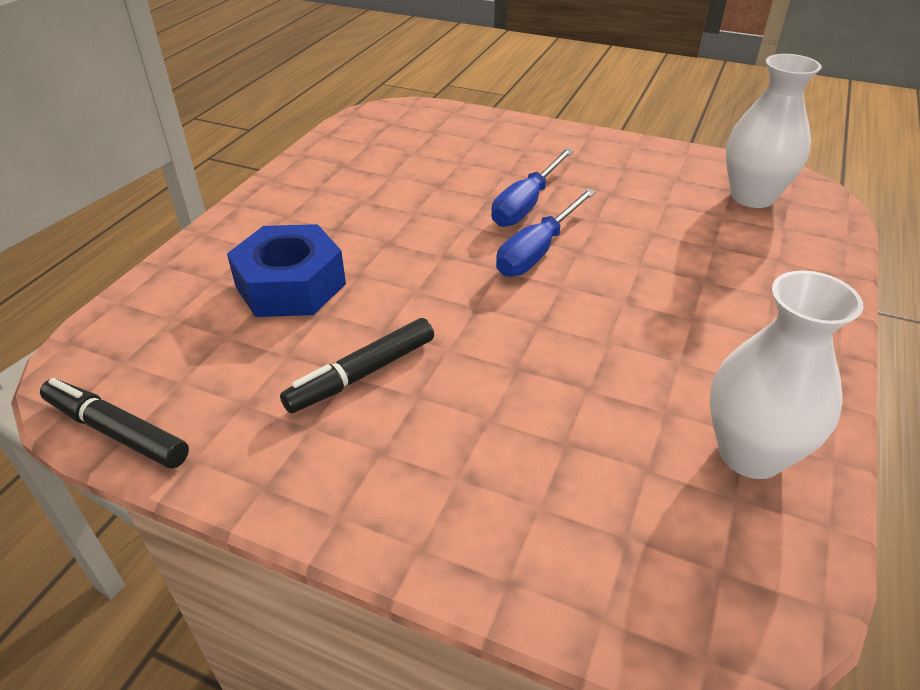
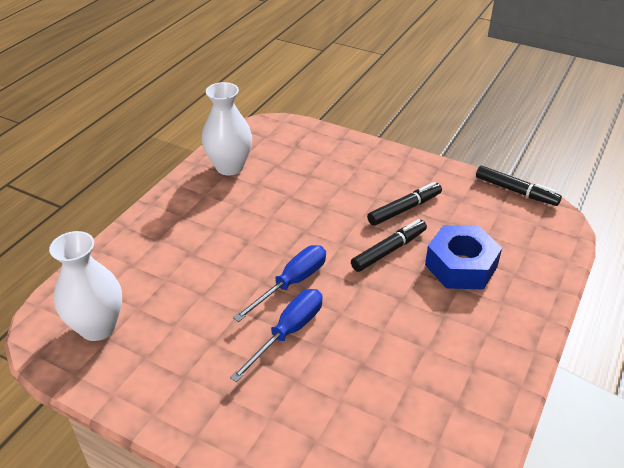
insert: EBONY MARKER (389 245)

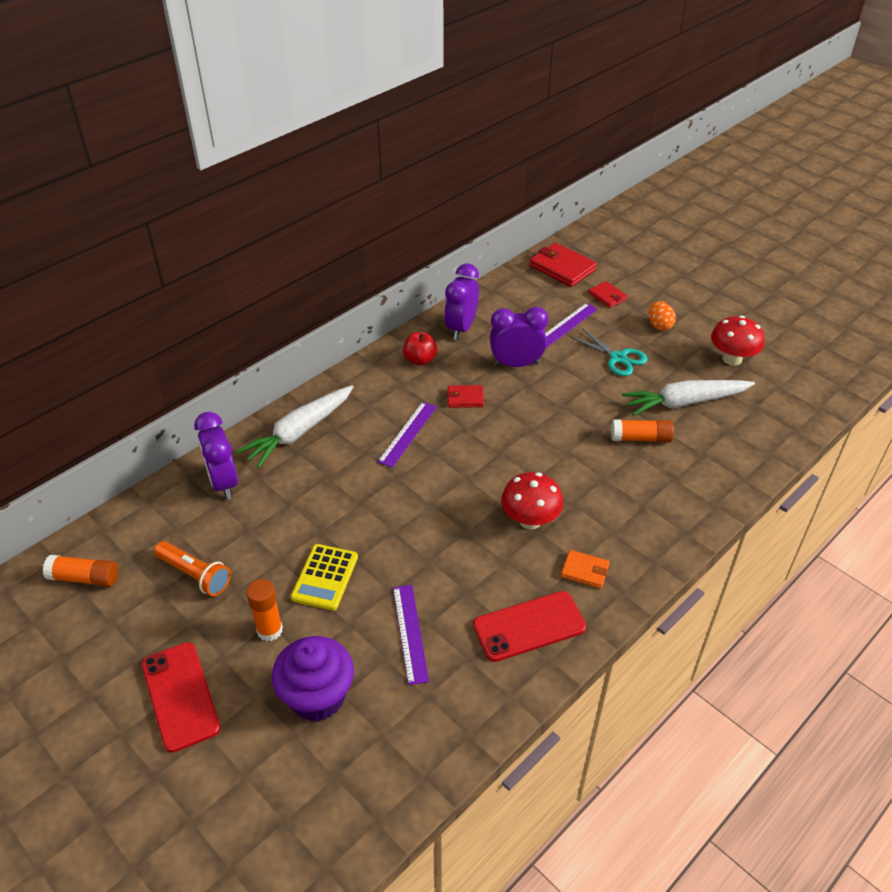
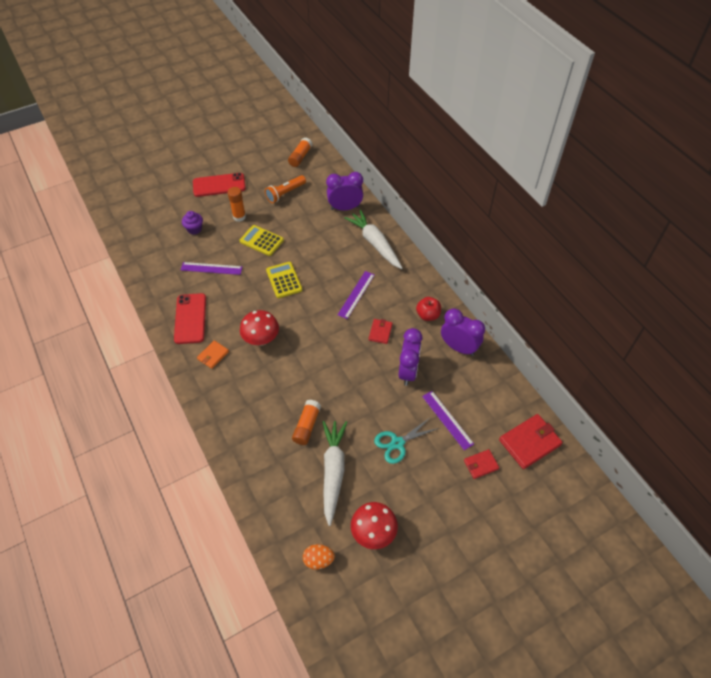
insert: GOLDEN CALCULATOR (284 280)
move: ORANGE TOY EGG (662 316) to (319 557)
rotate: ROYAL PURPLE STRAIGHTEDGE (407 435) = (356 295) 75 degrees clockwise
resize: ROYAL PURPLE FAIRY CAKE (313 679) = (192 223) x0.55

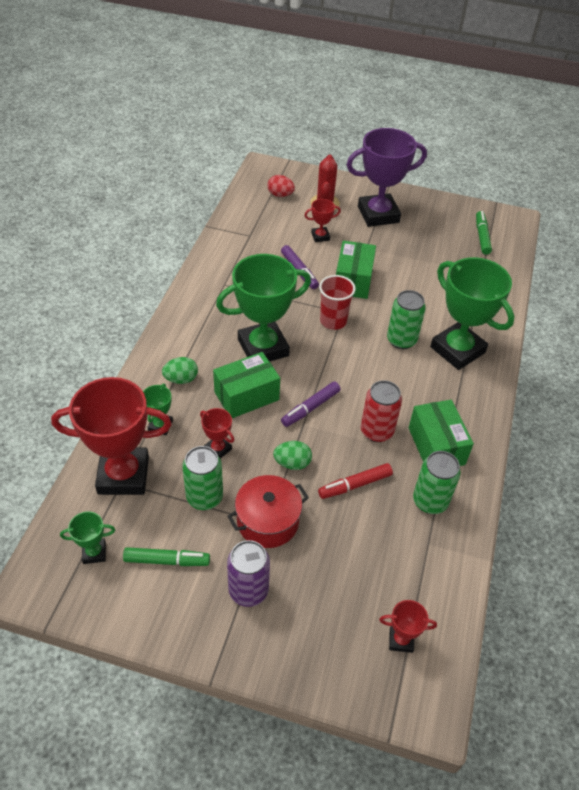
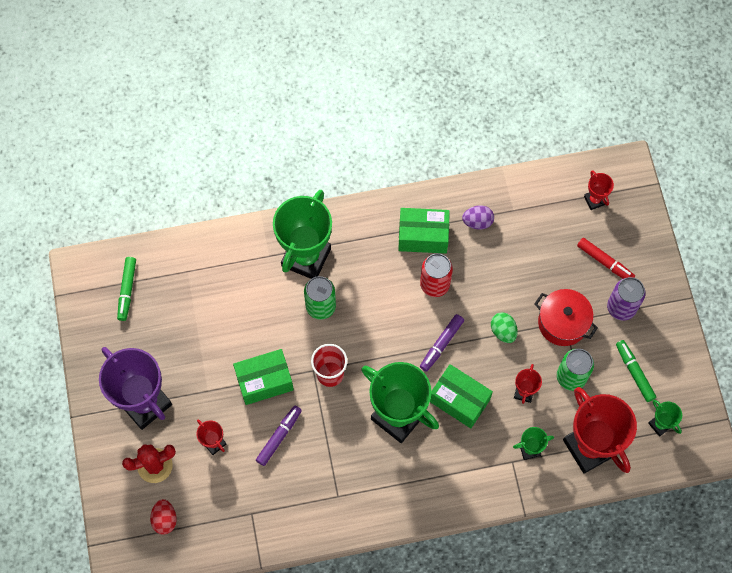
delete: LEAF-GREEN TOY EGG (180 370)
move: CRIMSON MARKER (355 481) to (606 258)
replace: LEAF-GREEN TIN (437 482) to ROYAL PURPLE TOY EGG (478 217)
rotate: ROYAL PURPLE MARKER (311 404) = (442 343) 105 degrees clockwise; LEAF-GREEN BOX (441 433) = (424 231) 45 degrees clockwise; LEAF-GREEN MARKER (484 233) = (126 289) 60 degrees counterclockwise

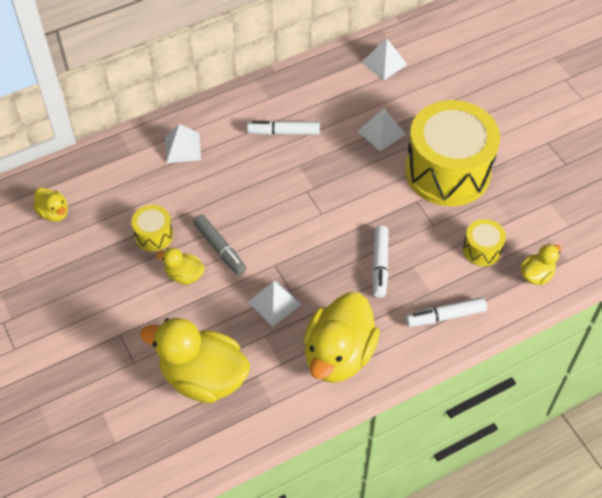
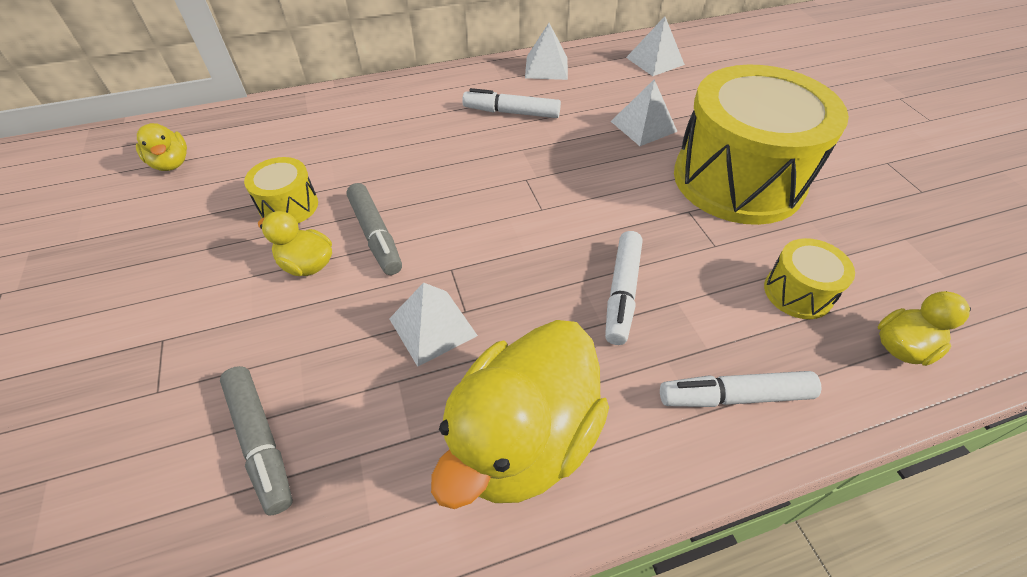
move: WHITE PYRAMID SHAPE (183 143) to (546 51)
replace: GOLDEN DUCK (195 360) to GRAY MARKER (256 441)

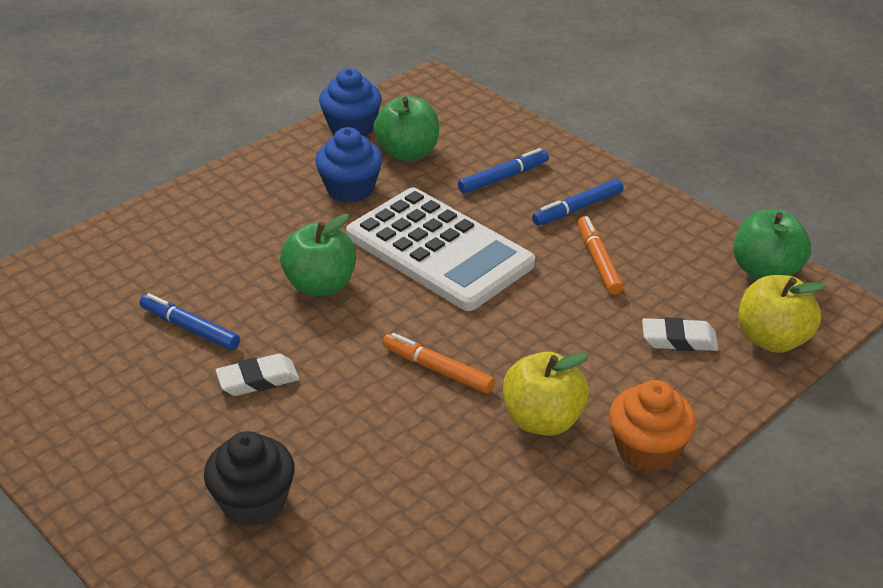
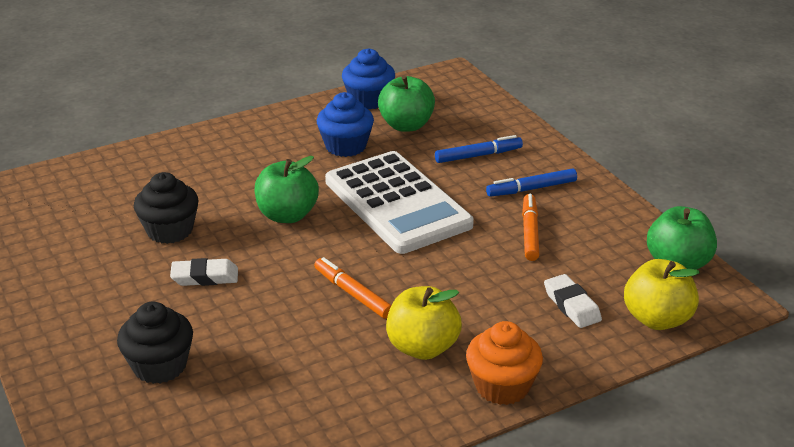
replace: COBALT MARKER (189 321) to EBONY FAIRY CAKE (166 208)
rotate: WHITE ERASER (680 334) = (573 301) 45 degrees clockwise

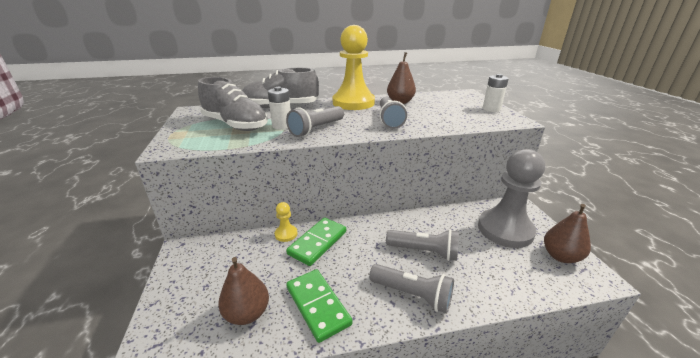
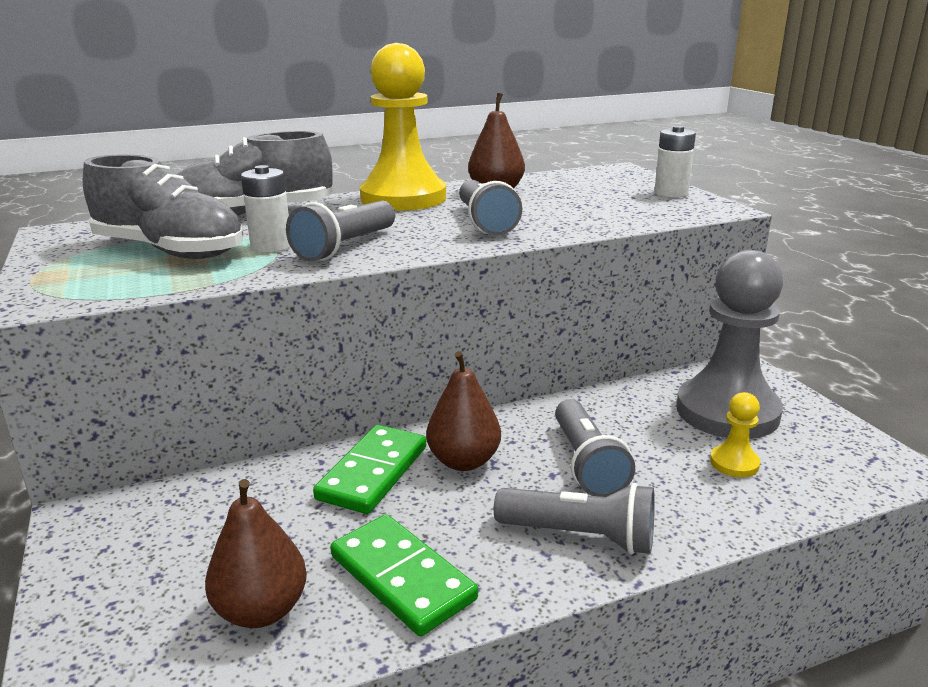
move: GOLDEN CHESS PAWN (286 222) to (735 434); DARK BROWN TOY PEAR (567 233) to (463 411)
rotate: GRAY FLASHLIGHT (422 245) = (595 448) 75 degrees clockwise

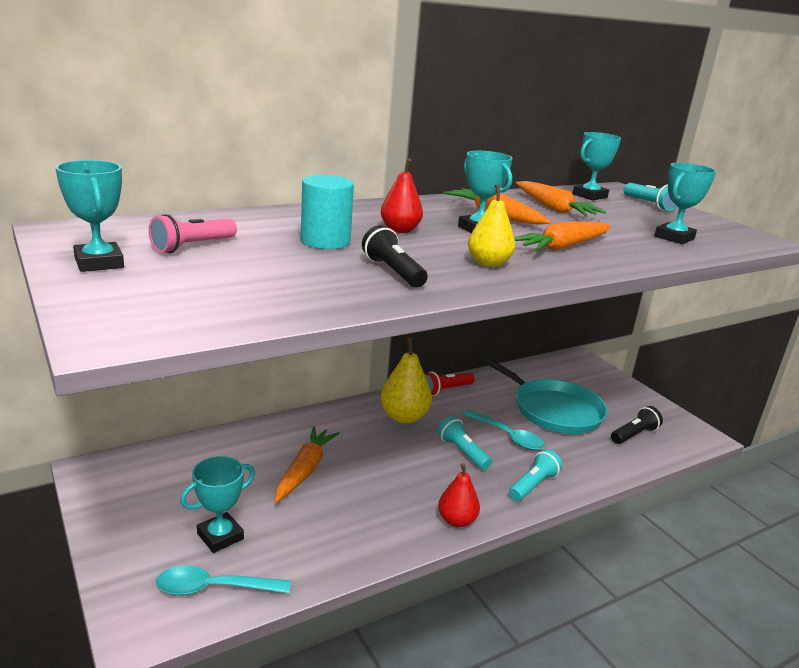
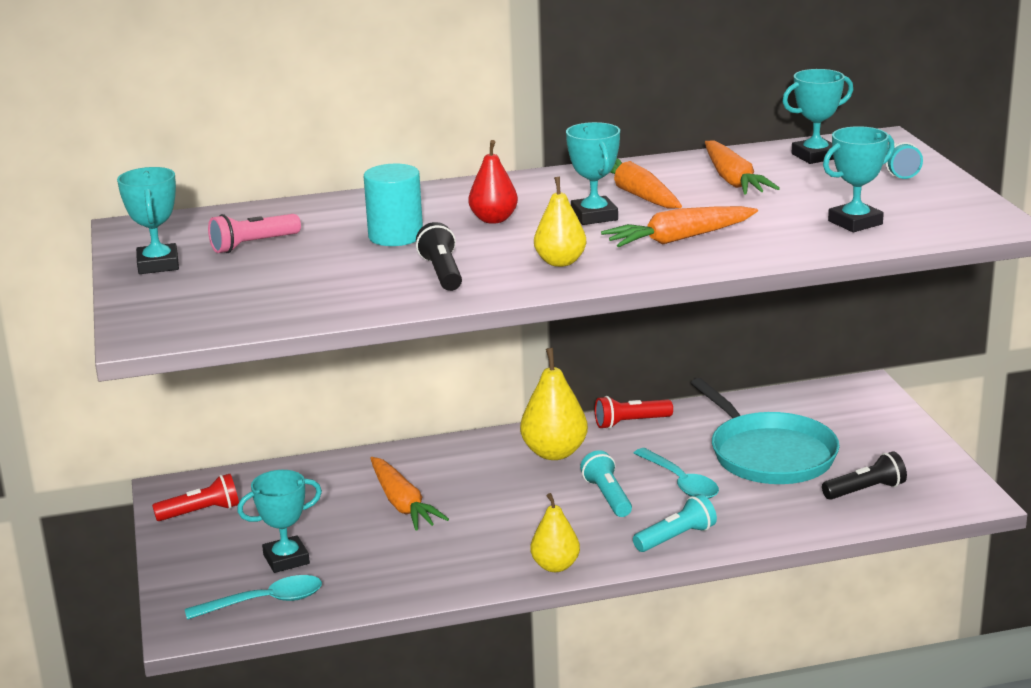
insert: CRIMSON FLASHLIGHT (195 497)
recolor: CRIMSON TOY PEAR (459 495) to GOLDEN TOY PEAR (555 532)
rotate: AQUA TABLESPOON (223 580) = (253 597) 150 degrees clockwise; ORANGE CARROT (307 464) = (409 493) 120 degrees clockwise

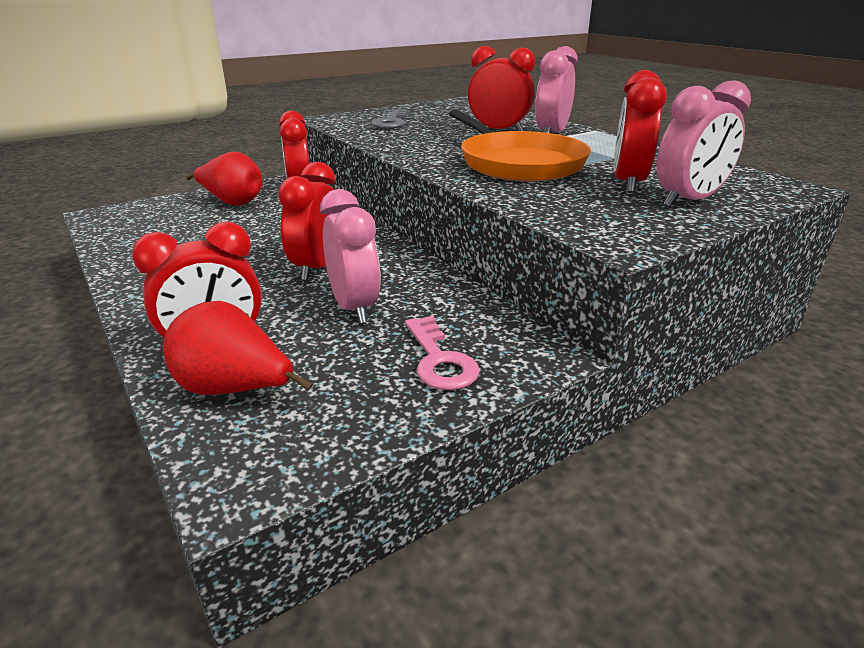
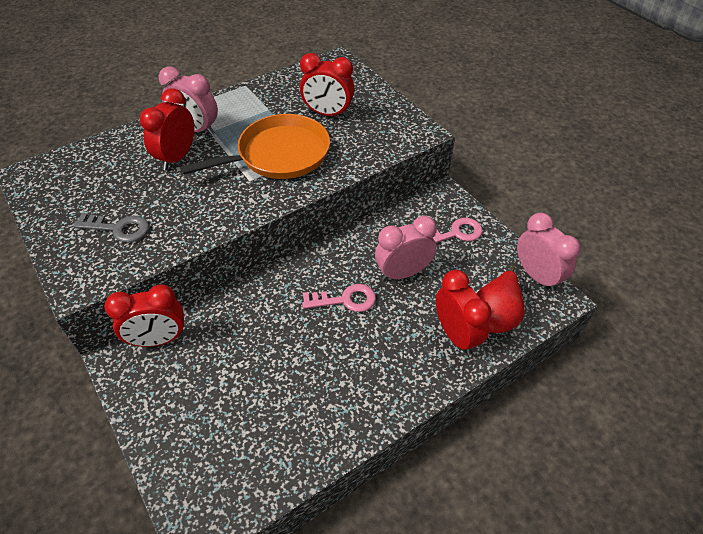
delete: CRIMSON TOY PEAR (224 179)
move: PINK CLOCK (704 144) to (549 252)
replace: CRIMSON CLOCK (307 221) to PINK DOOR KEY (339 298)

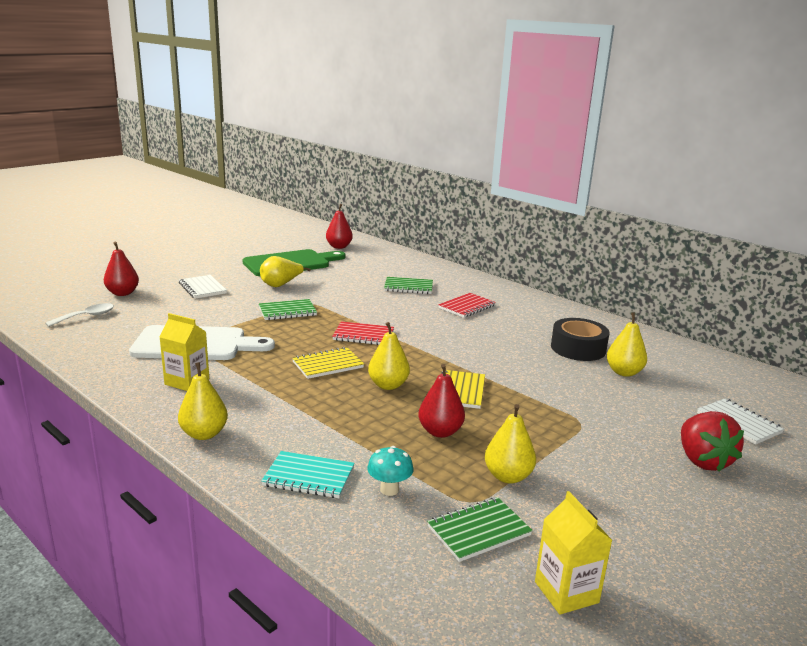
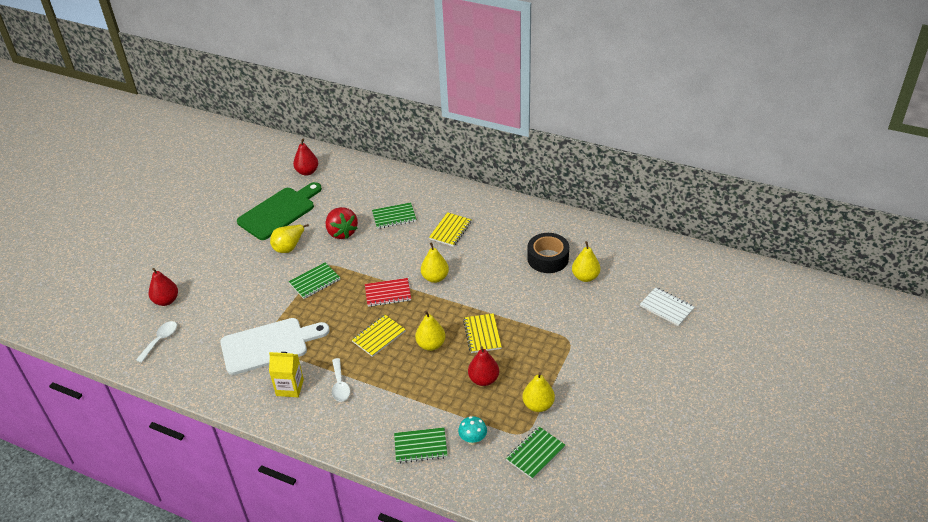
delete: WHITE EXERCISE BOOK (203 287); GOLDEN MILK CARTON (574 553)
insert: WHITE TABLESPOON (341 380)
move: GOLDEN TOY PEAR (203 401) to (435 262); CRIMSON STRAWBERRY (712 441) to (341 223)
recolor: AQUA EXERCISE BOOK (308 474) to LEAF-GREEN EXERCISE BOOK (421 445); CRIMSON EXERCISE BOOK (467 305) to GOLDEN EXERCISE BOOK (450 229)

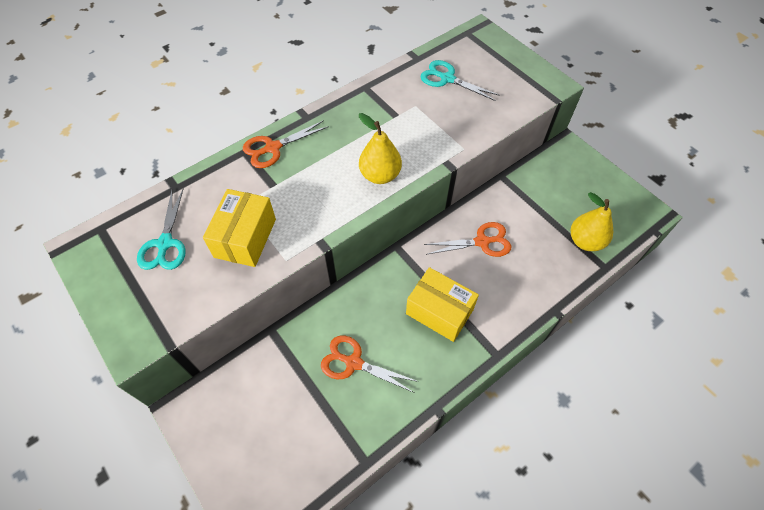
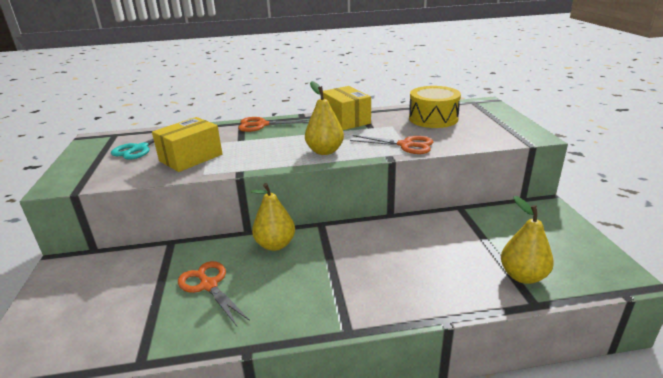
insert: GOLDEN TOY PEAR (272 217)
move: GOLDEN BOX (442 304) to (347 108); ORANGE PAIR OF SCISSORS (467 239) to (391 144)
replace: AQUA PAIR OF SCISSORS (460 80) to GOLDEN SNARE DRUM (435 107)

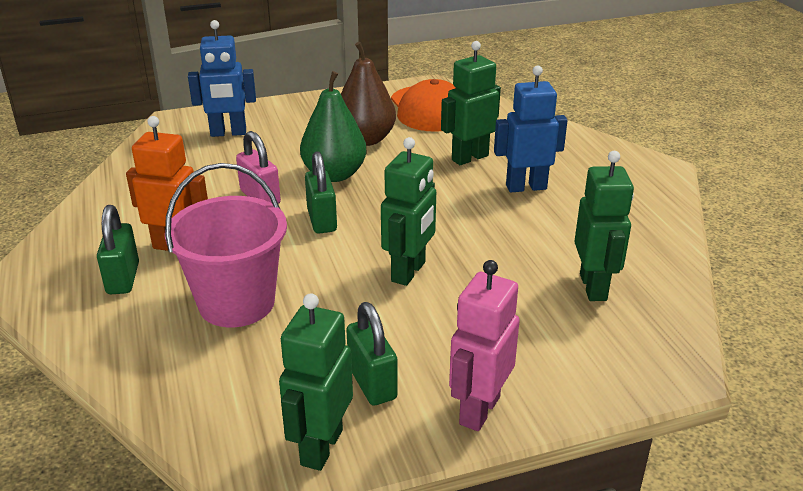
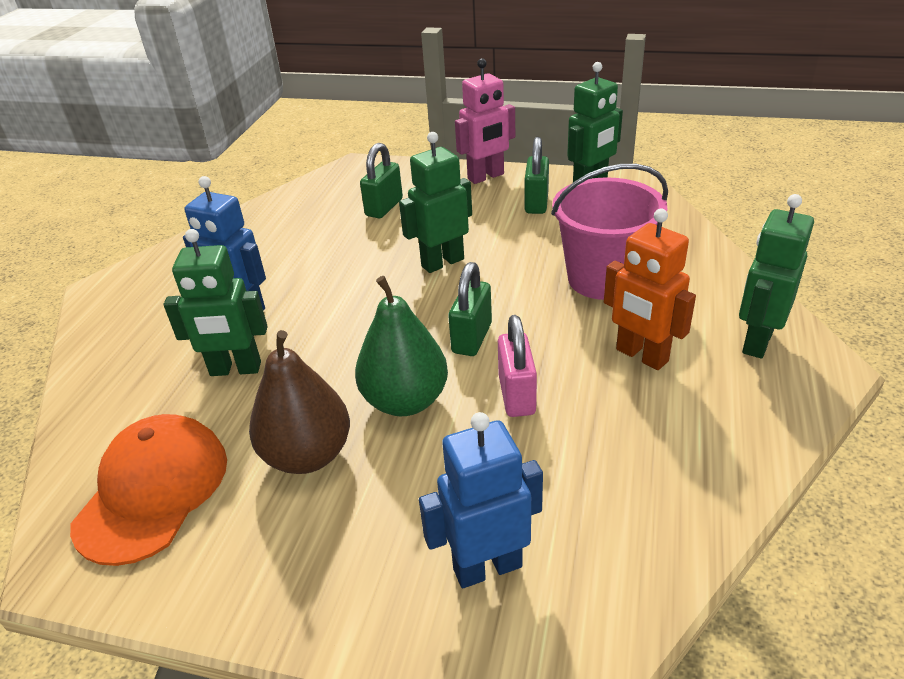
move: LEAF-GREEN PADLOCK (118 249) to (381 180); LEAF-GREEN ROBOT FIGURE (604 226) to (776 276)
rotate: COBALT ROBOT FIGURE (222 78) = (481 500) 45 degrees counterclockwise

